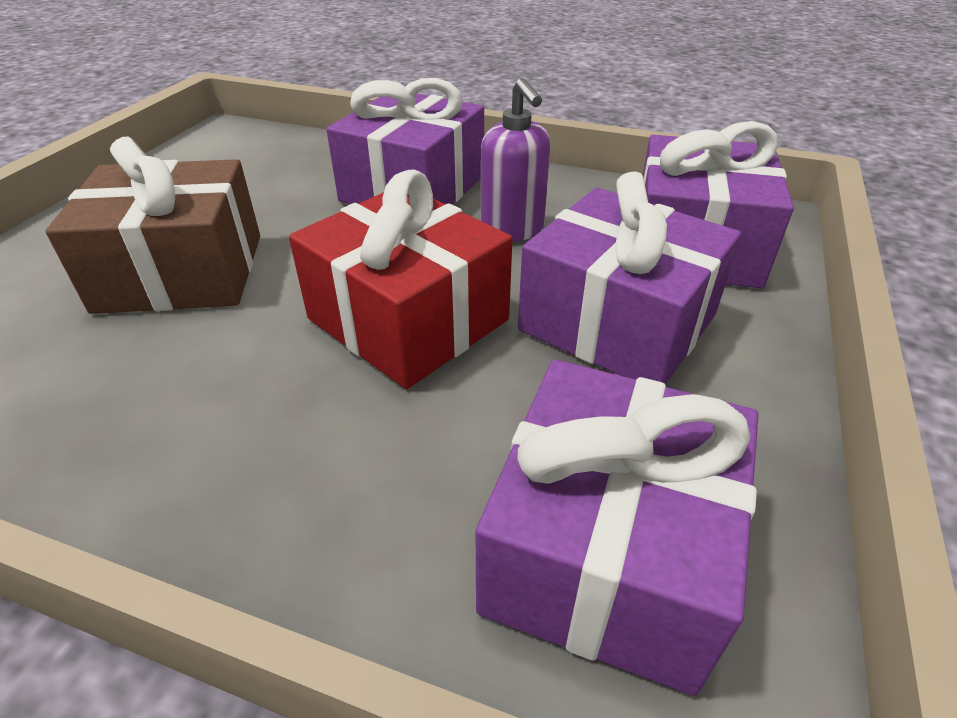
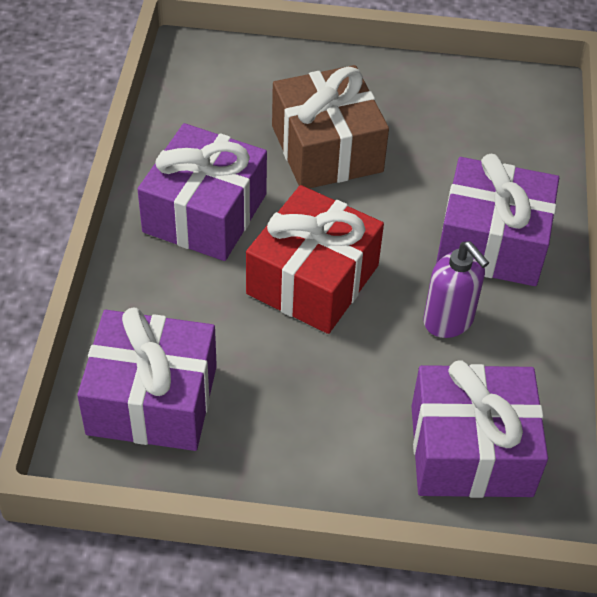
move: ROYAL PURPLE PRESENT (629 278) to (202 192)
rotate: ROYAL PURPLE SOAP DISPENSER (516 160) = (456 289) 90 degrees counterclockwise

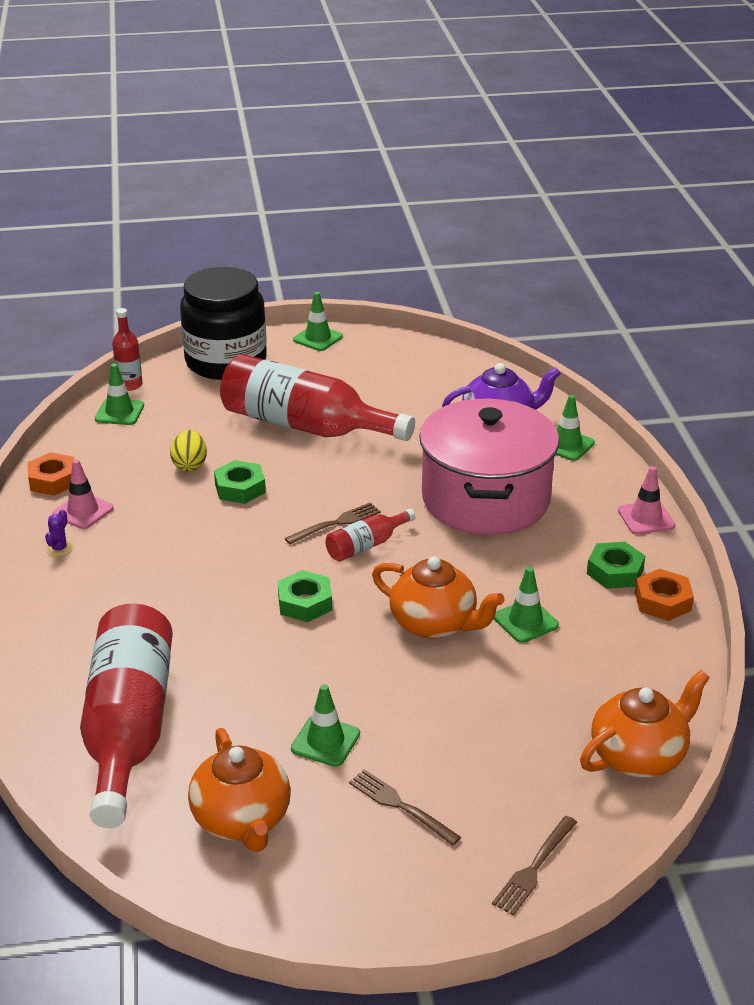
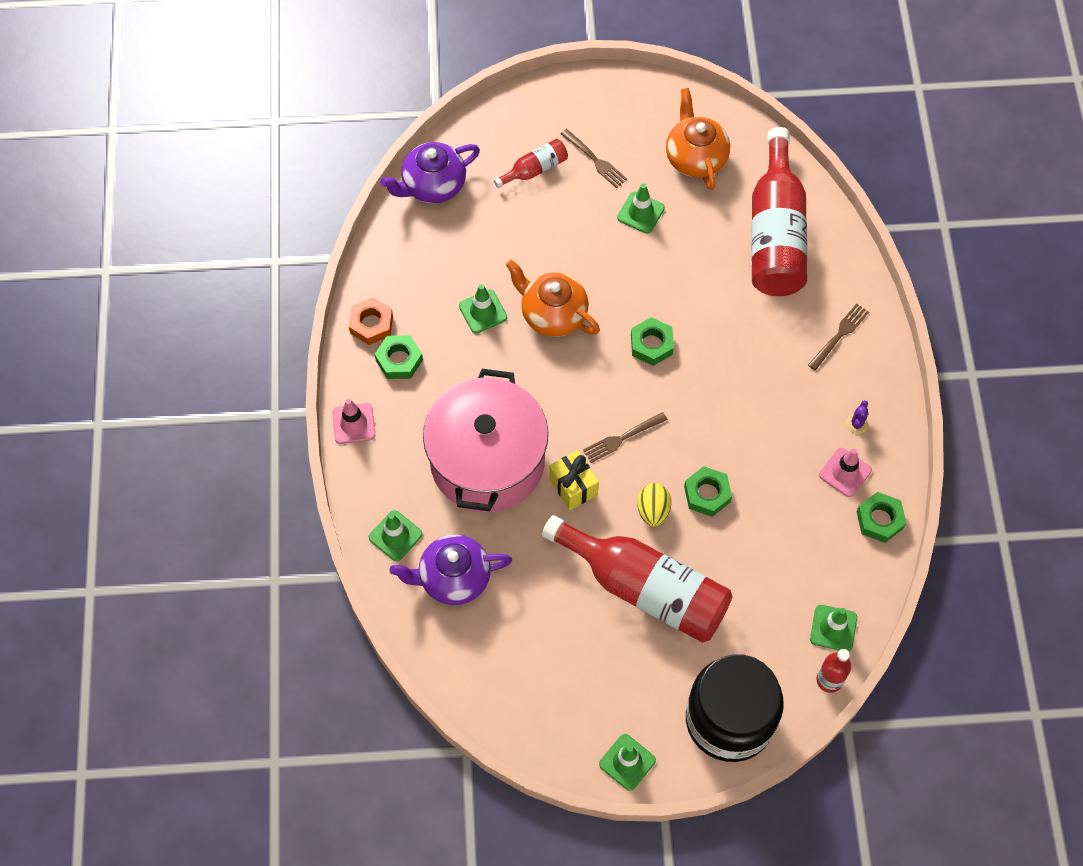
insert: GOLDEN PRESENT (574 480)
move: GOLDEN TOY EGG (188 451) to (654 505); CRIMSON BOTTLE (370 535) to (531 163); DARK BROWN FORK (534 866) to (838 337)
recolor: ORANGE HEXAGON NUT (51 474) to LEAF-GREEN HEXAGON NUT (881 517); ORANGE CHINA TEAPOT (645 724) to ROYAL PURPLE CHINA TEAPOT (430 172)

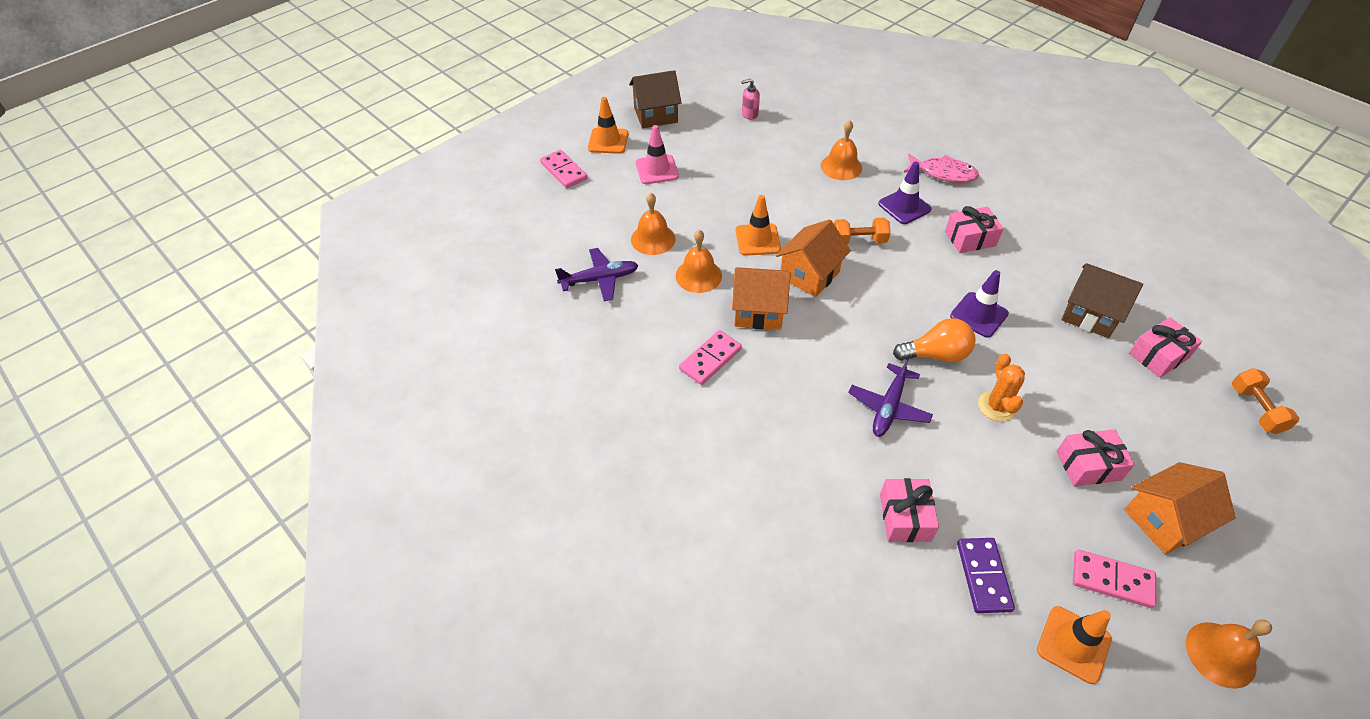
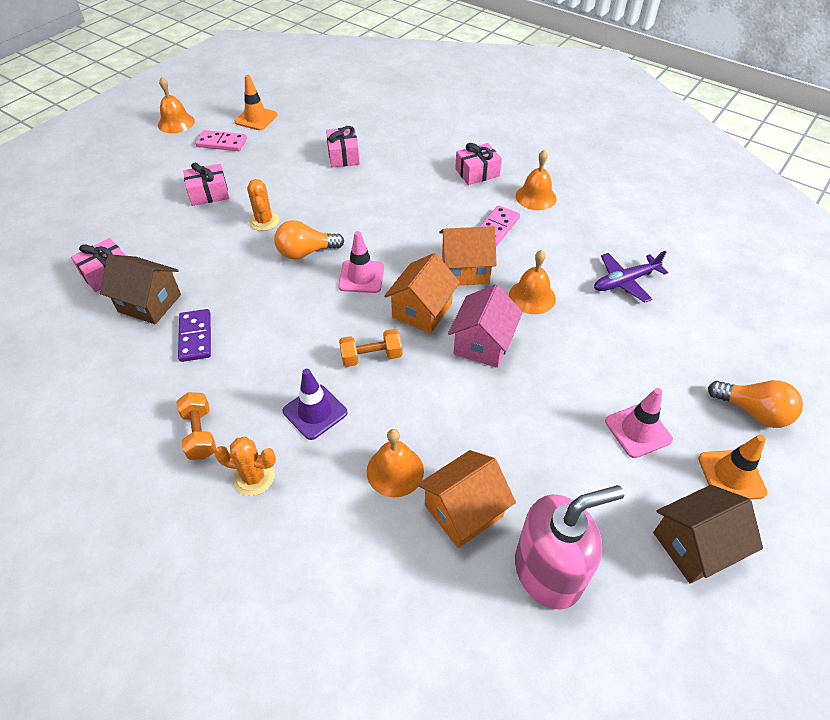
delete: ROYAL PURPLE PLANE (890 396); ROYAL PURPLE ROAD CONE (979 304)
insert: PINK ROAD CONE (361 262)
move: ORANGE HAND BELL (653 224) to (536 180); PINK PRESENT (974 229) to (478 164); ROYAL PURPLE DOMINO (986 575) to (194 335); ORANGE TOY HOUSE (1180 508) to (466 499); ORANGE DUMBBELL (1265 401) to (196 426)
replace: PINK DOMINO (563 169) to ORANGE LIGHT BULB (755 404); ORANGE ROAD CONE (758 225) to PINK TOY HOUSE (485 326); PINK FISH (941 168) to ORANGE PRICKLY PLANT (245 466)
resize: PINK SOAP DISPENSER (750 99) = (569 547) x2.38

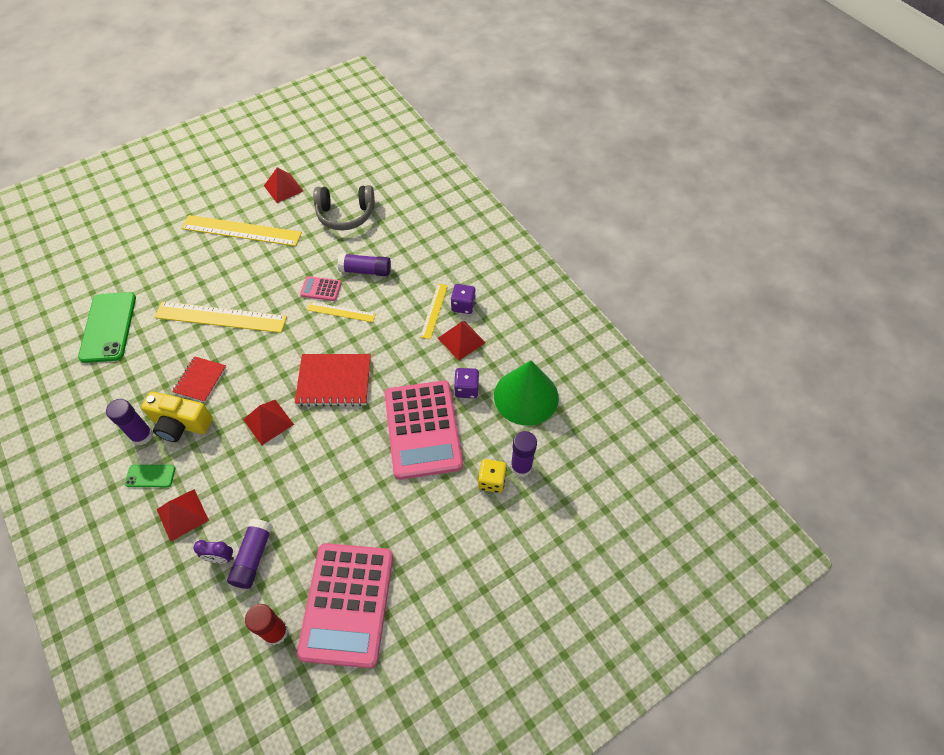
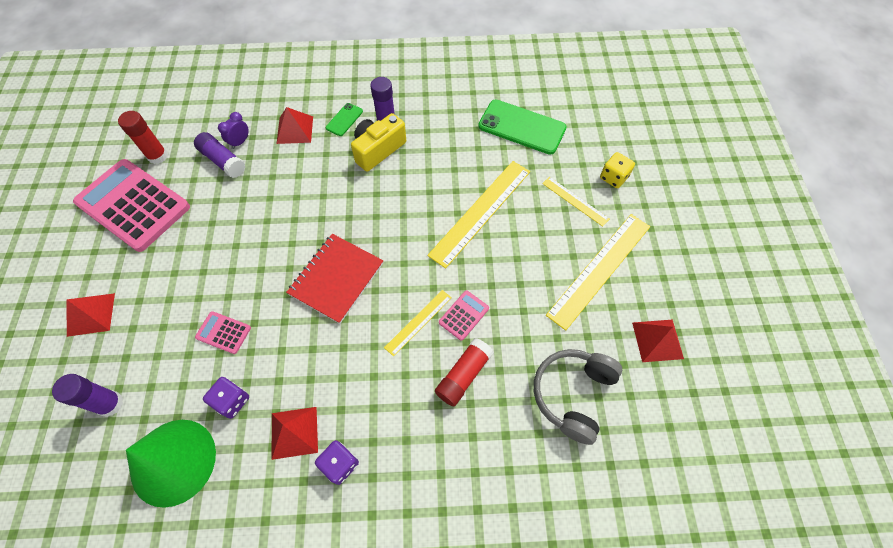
delete: CRIMSON EXERCISE BOOK (199 379)
move: CRIMSON PYRAMID SHAPE (268 422) to (91 315); GOLDEN STRAIGHTEDGE (434 311) to (575 202); GOLDEN GAME DIE (492 476) to (617 170)
recolor: ROYAL PURPLE GLUE STICK (364 264) to CRIMSON GLUE STICK (464 372)
resize: PINK CALCULATOR (424 430) = (223 332) x0.42

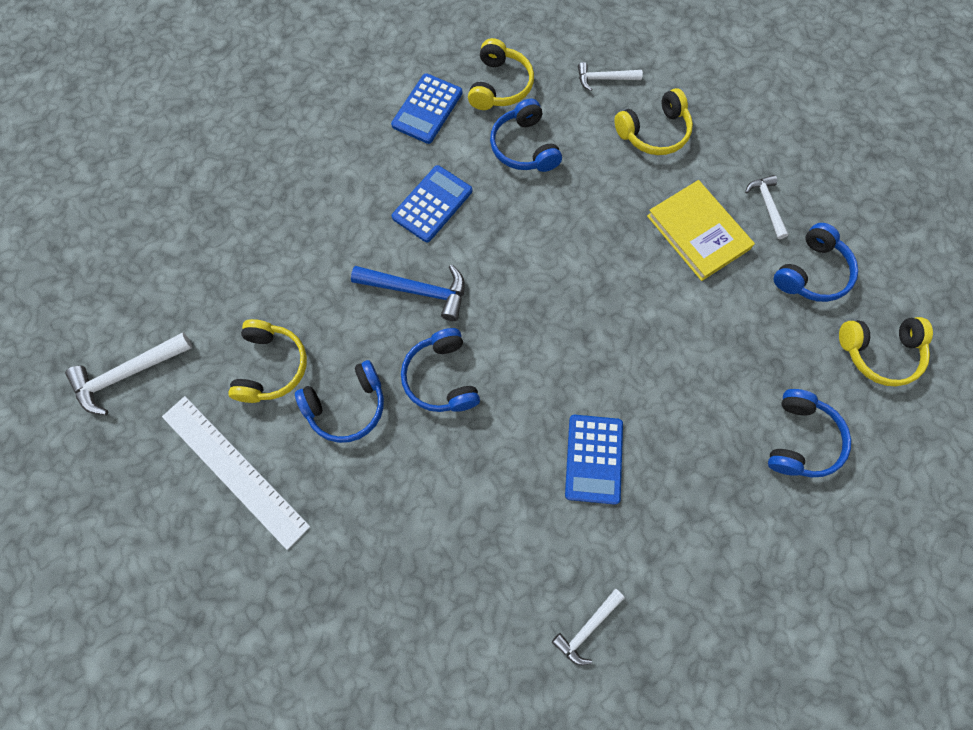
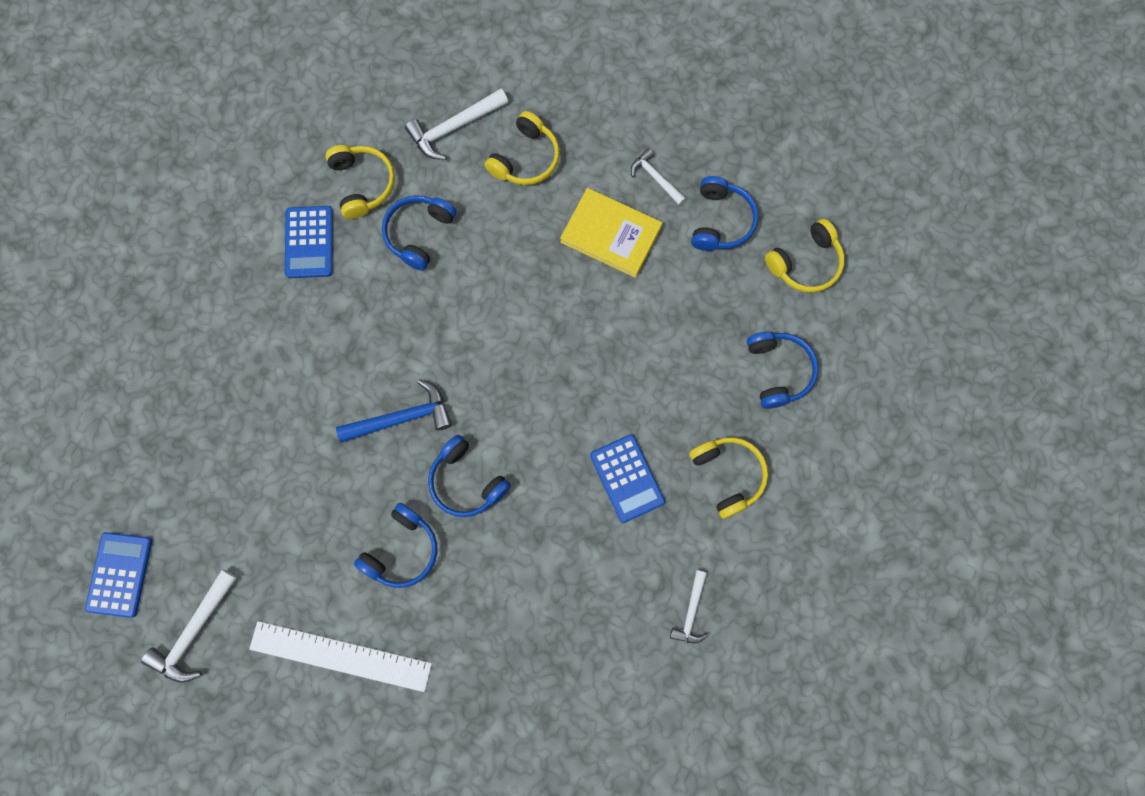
move: GOLDEN HEADPHONES (267 361) to (728 478); COBALT CALCULATOR (432 203) to (118 575)
rotate: COBALT HEADPHONES (526 135) = (419 233) 75 degrees clockwise
resize: WHITE CLAW HAMMER (610 76) = (456 124) x1.60

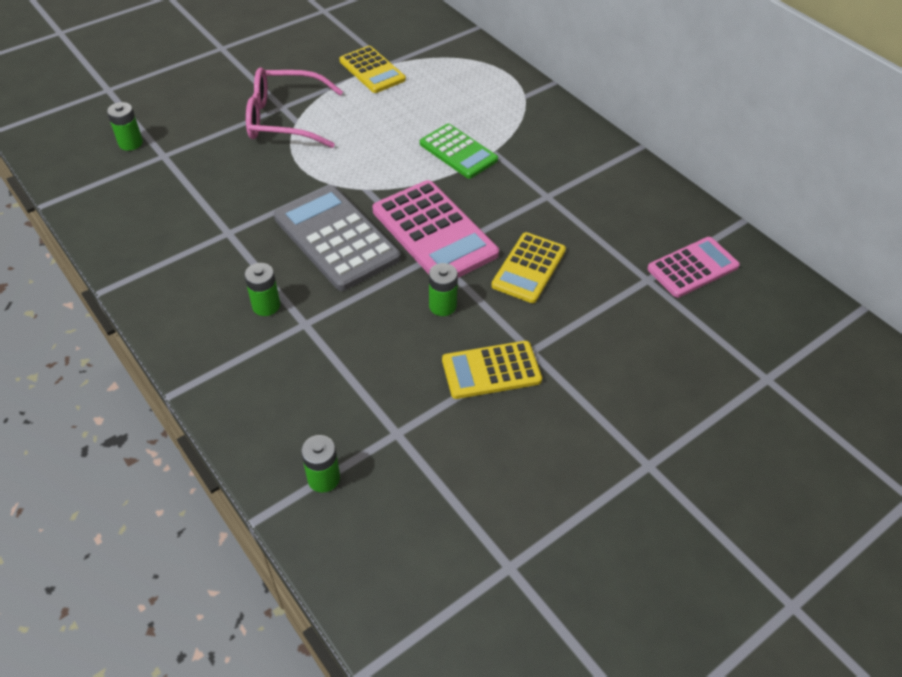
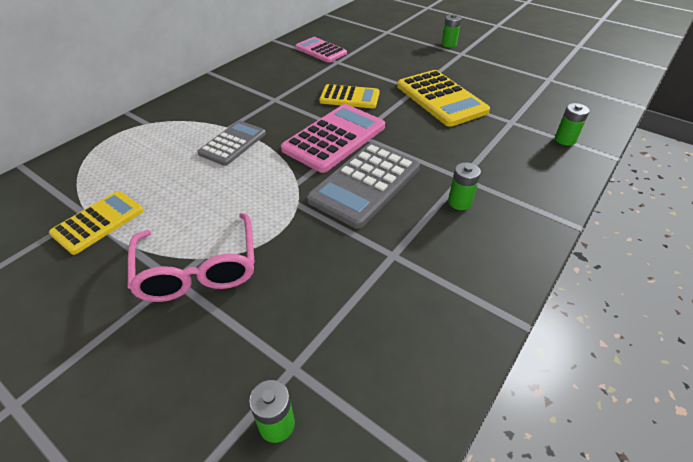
move: LEAF-GREEN BATTERY (443 289) to (452 31)
recolor: LEAF-GREEN CALCULATOR (459 151) to GRAY CALCULATOR (231 143)
resize: GOLDEN CALCULATOR (492 370) = (443 98) x1.58

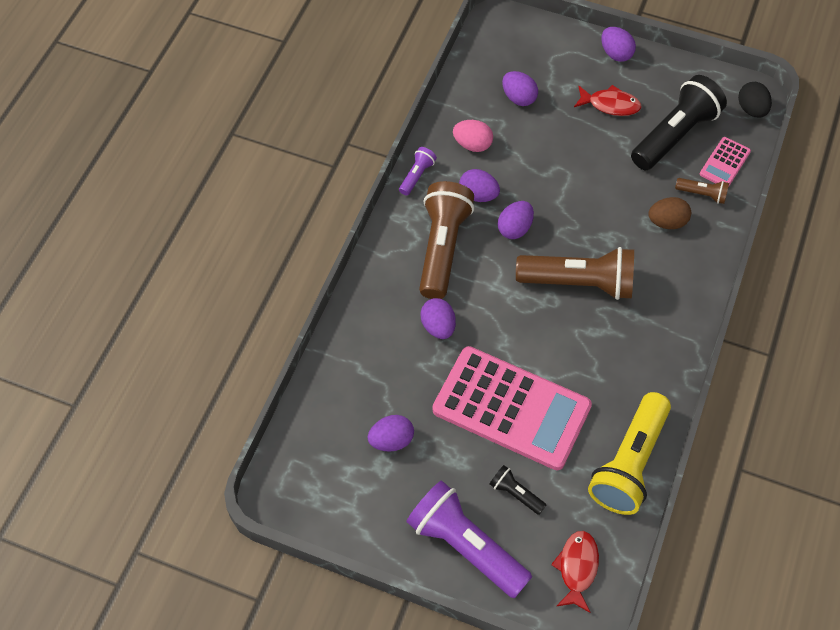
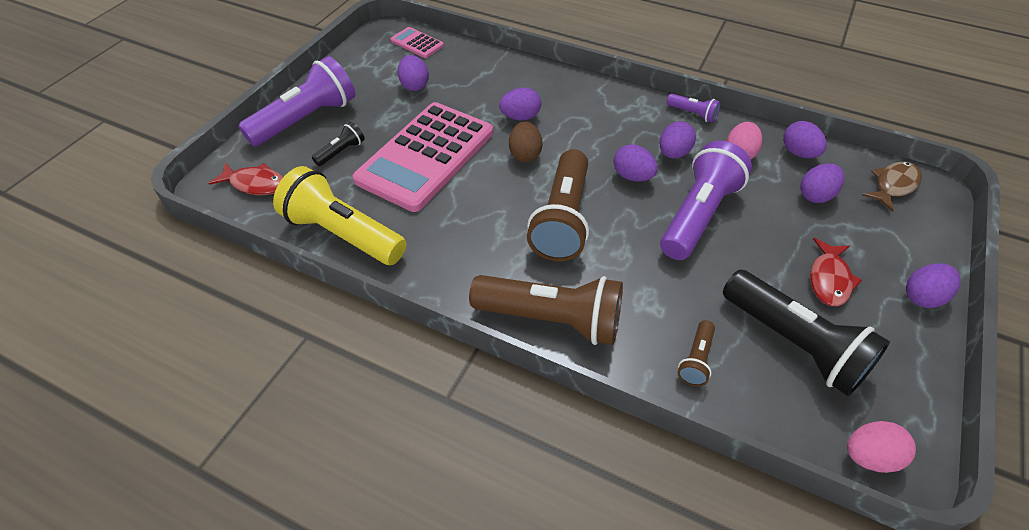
insert: ROYAL PURPLE FLASHLIGHT (706 200); ROYAL PURPLE TOY EGG (805 139); DARK BROWN FISH (892 186)
move: DARK BROWN FLASHLIGHT (446 240) to (546 310); DARK BROWN TOY EGG (669 213) to (525 141); PINK CALCULATOR (725 161) to (417 42)
recolor: EBONY TOY EGG (755 100) to PINK TOY EGG (881 447)

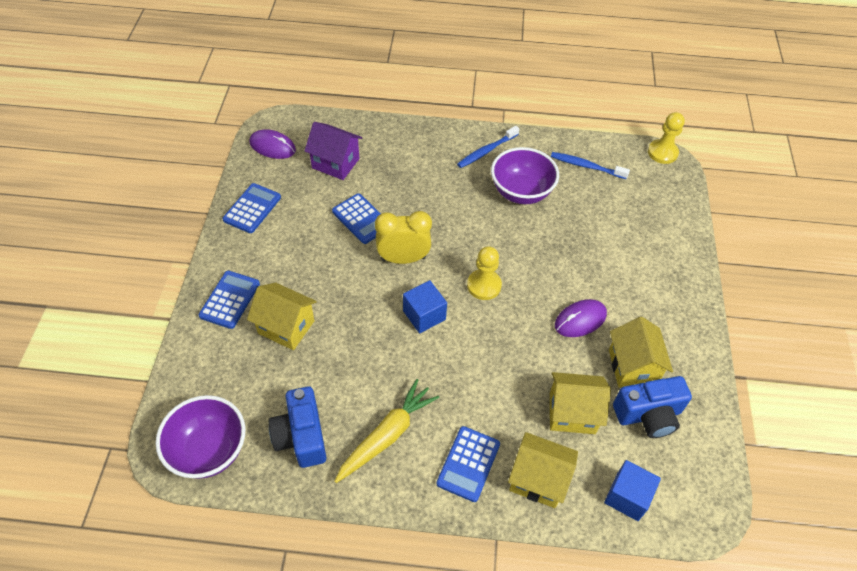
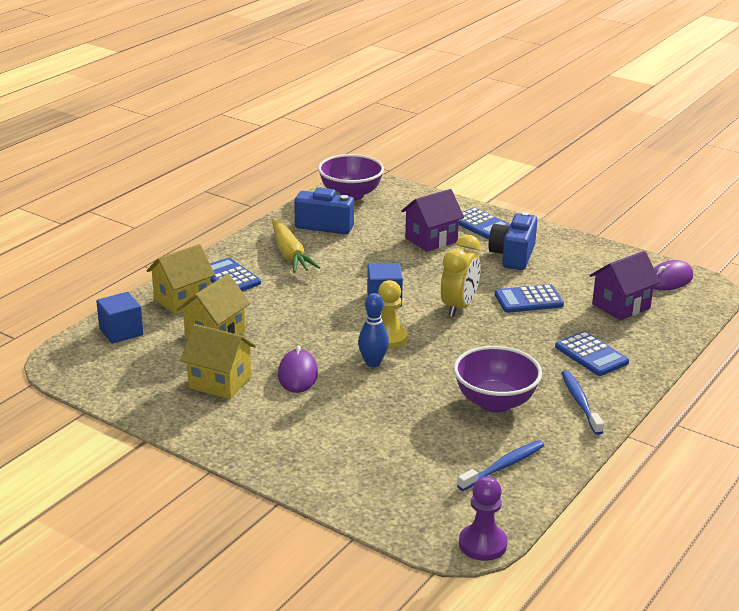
insert: COBALT SKITTLE (373 330)
move: COBALT CALCULATOR (252 208) to (592 353); COBALT COMPACT CAMERA (652 407) to (513 241)
recolor: GOLDEN TOY HOUSE (282 316) to ROYAL PURPLE TOY HOUSE (432 220); GOLDEN CHESS PAWN (666 138) to ROYAL PURPLE CHESS PAWN (483 519)

